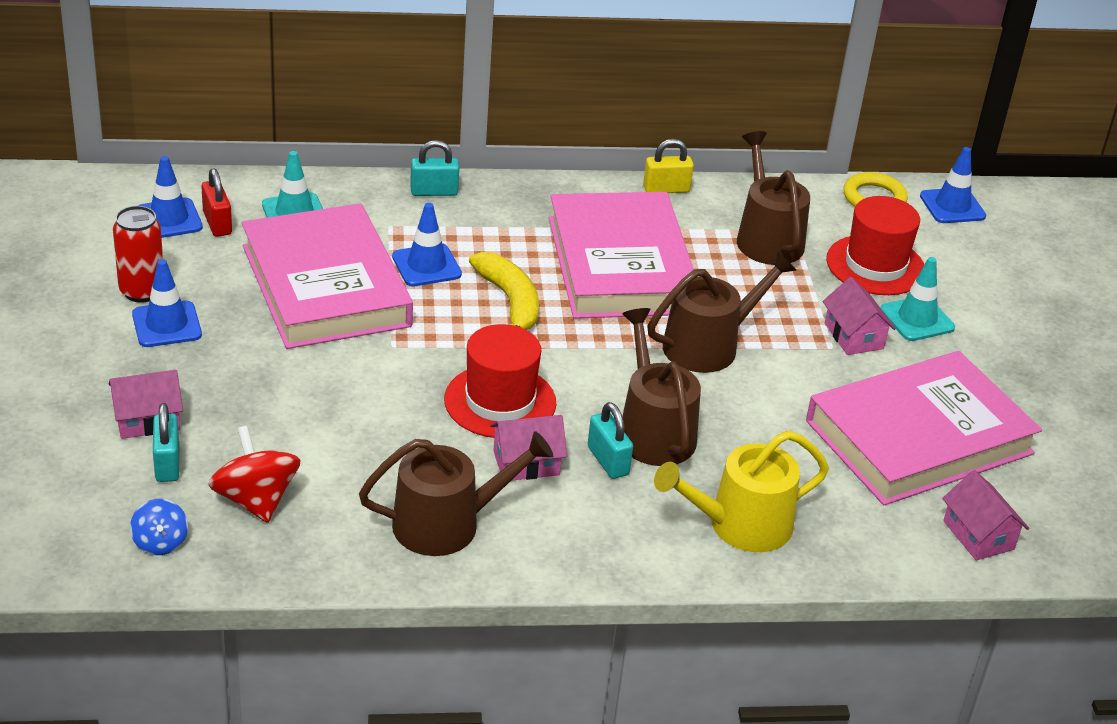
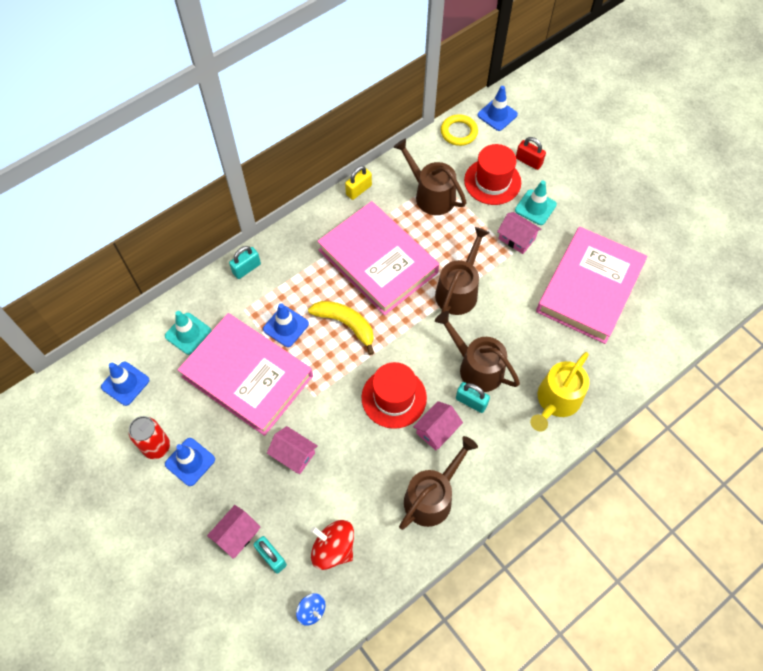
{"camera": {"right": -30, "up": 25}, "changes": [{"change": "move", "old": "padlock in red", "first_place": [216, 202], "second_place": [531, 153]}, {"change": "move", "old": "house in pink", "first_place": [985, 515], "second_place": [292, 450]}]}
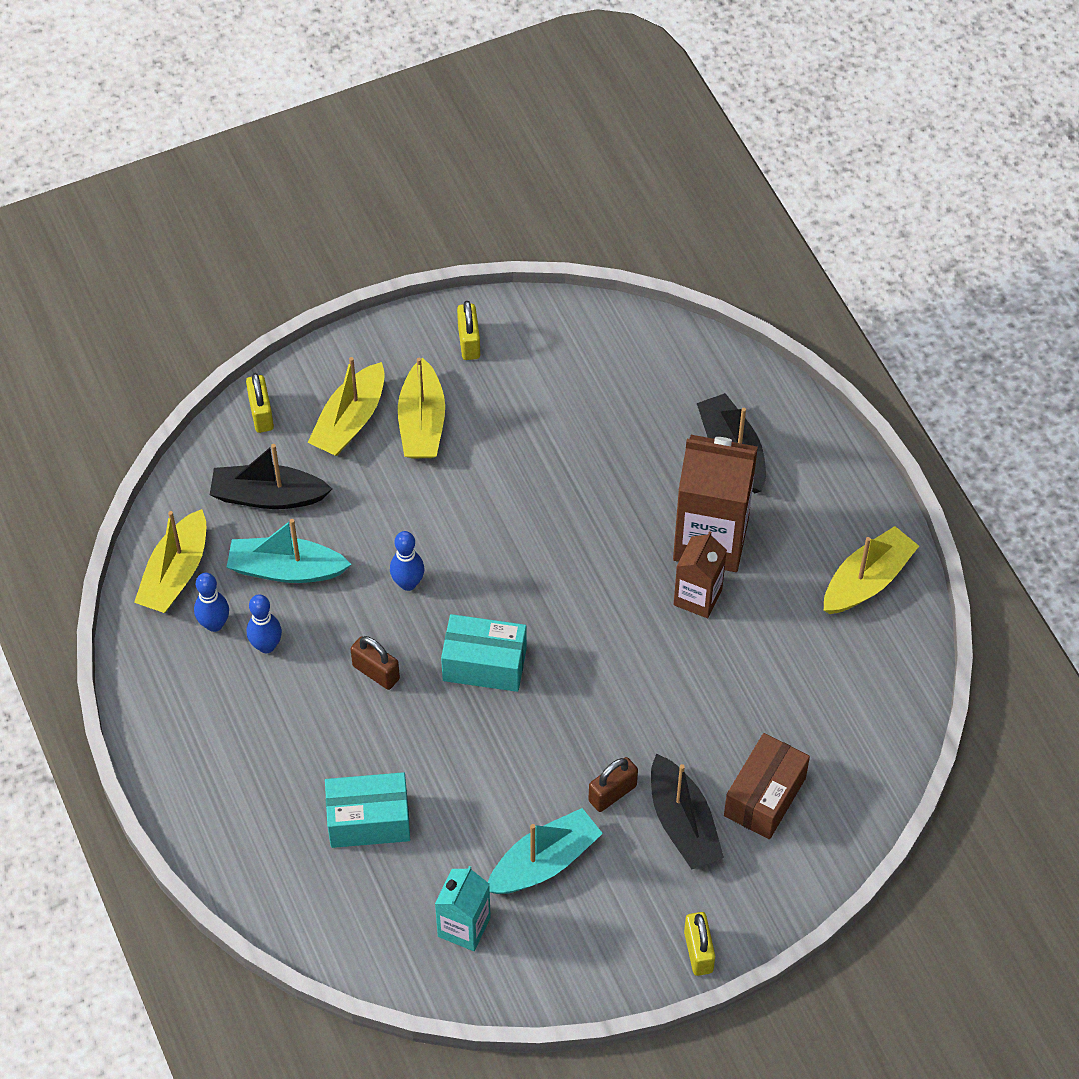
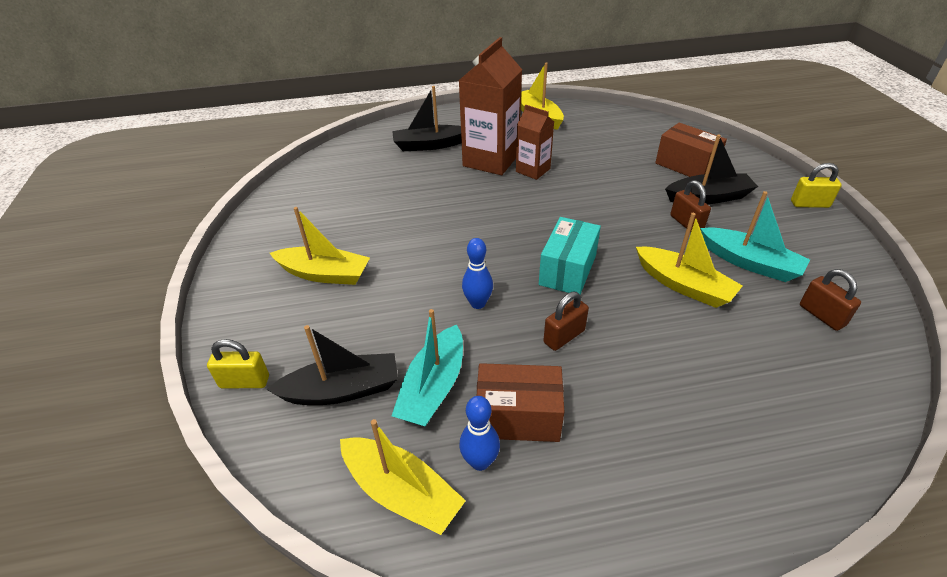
{"camera": {"right": -75, "up": -15}, "changes": [{"change": "delete", "old": "box in turquoise", "first_place": [367, 810]}, {"change": "delete", "old": "padlock in yellow", "first_place": [468, 330]}, {"change": "move", "old": "boat in yellow", "first_place": [346, 406], "second_place": [689, 260]}, {"change": "replace", "old": "bowling pin in blue", "new": "box in brown", "first_place": [264, 623], "second_place": [520, 402]}, {"change": "replace", "old": "carton in turquoise", "new": "padlock in brown", "first_place": [463, 908], "second_place": [830, 300]}, {"change": "rotate", "old": "boat in black", "first_place": [271, 476], "second_place": [332, 365], "degrees": -120}, {"change": "rotate", "old": "boat in turquoise", "first_place": [545, 851], "second_place": [755, 236], "degrees": 150}]}
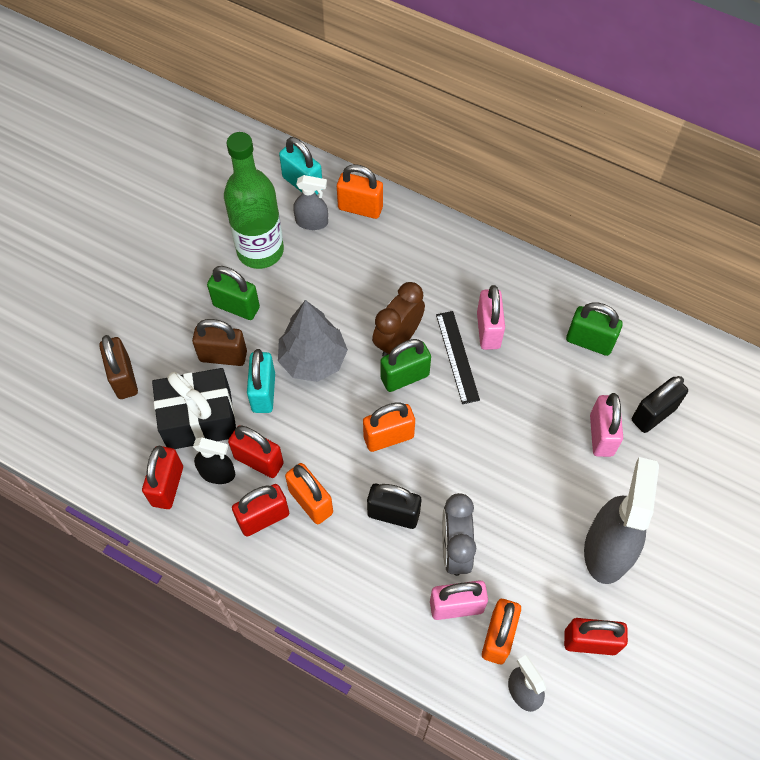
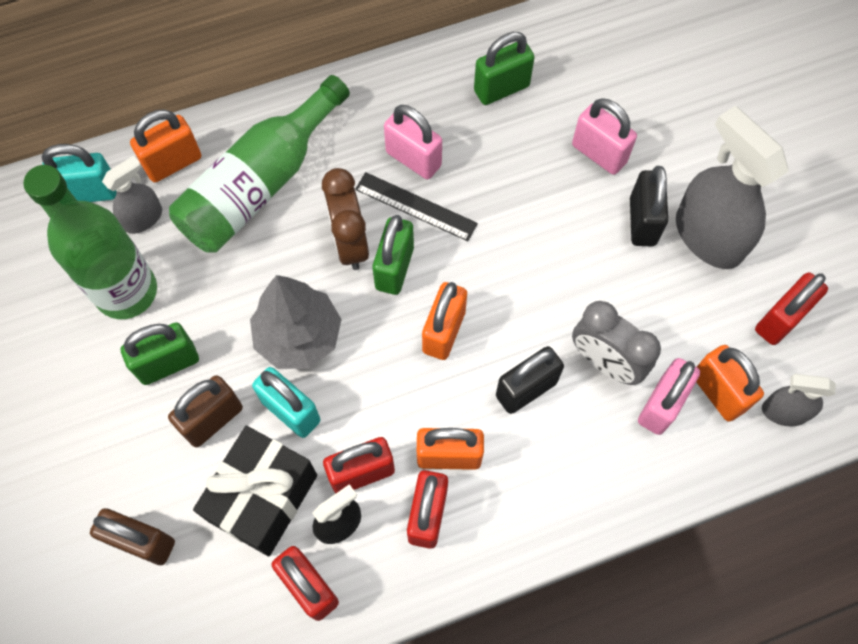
{"camera": {"right": -50, "up": 5}, "changes": [{"change": "insert", "new": "bottle in green", "second_place": [259, 164]}, {"change": "move", "old": "padlock in black", "first_place": [660, 404], "second_place": [649, 206]}]}
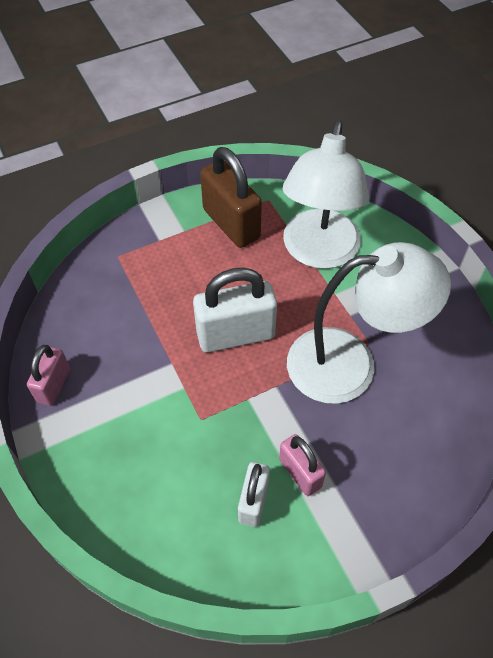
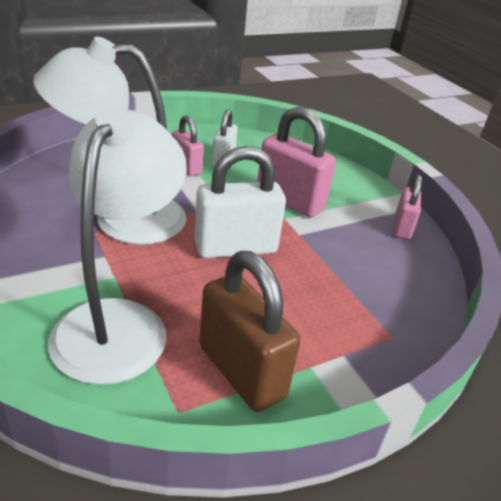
{"camera": {"right": 175, "up": -20}, "changes": [{"change": "insert", "new": "padlock in pink", "second_place": [296, 162]}]}
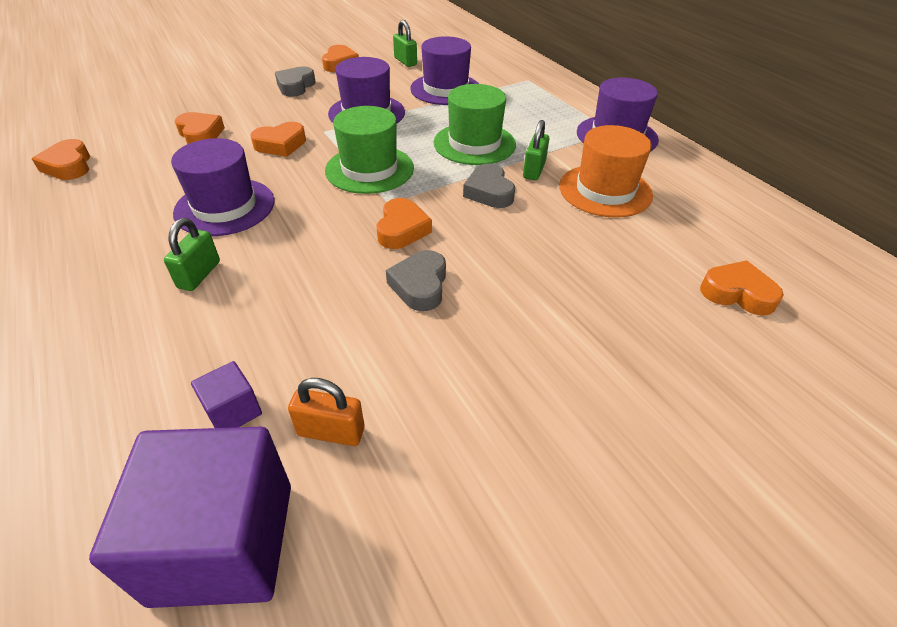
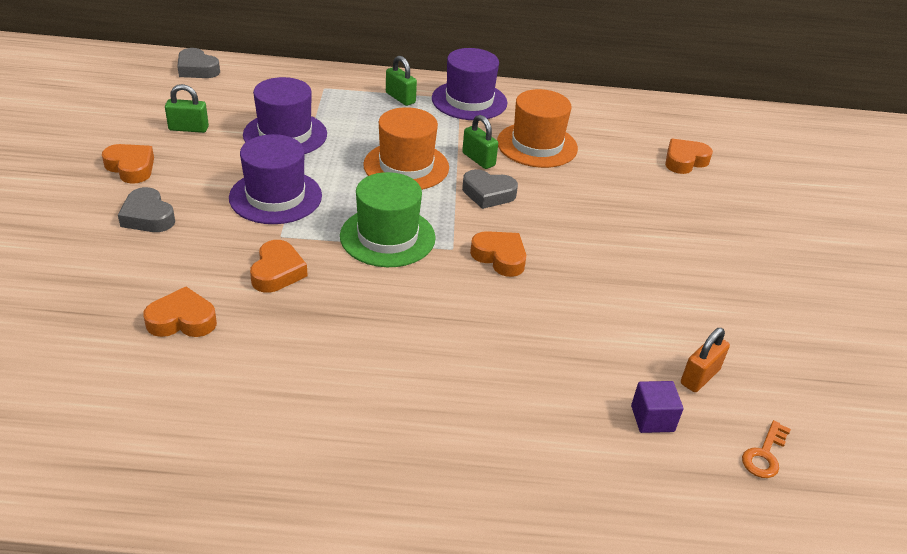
{"camera": {"right": -60, "up": -5}, "changes": [{"change": "delete", "old": "heart in orange", "first_place": [61, 159]}, {"change": "delete", "old": "hat in purple", "first_place": [222, 187]}, {"change": "move", "old": "padlock in green", "first_place": [192, 254], "second_place": [401, 81]}, {"change": "move", "old": "heart in grey", "first_place": [416, 280], "second_place": [198, 63]}, {"change": "replace", "old": "cube in purple", "new": "key in orange", "first_place": [190, 517], "second_place": [766, 449]}, {"change": "recolor", "old": "hat in green", "new": "hat in orange", "first_place": [474, 124], "second_place": [406, 148]}]}
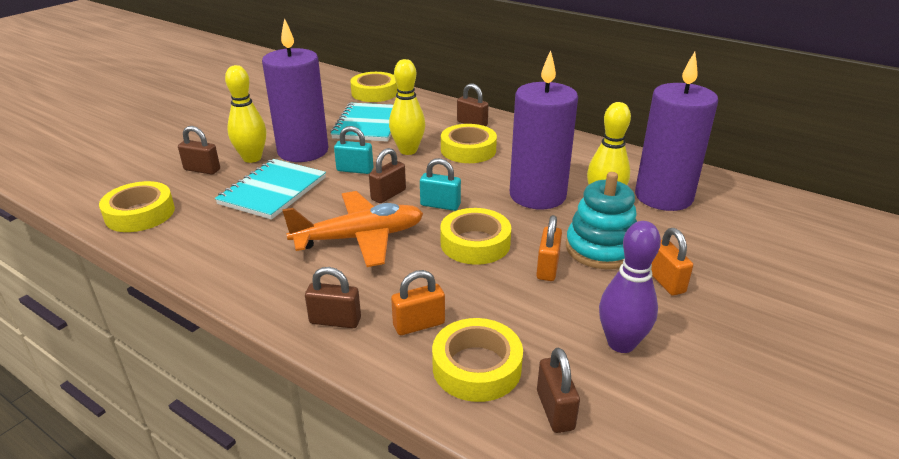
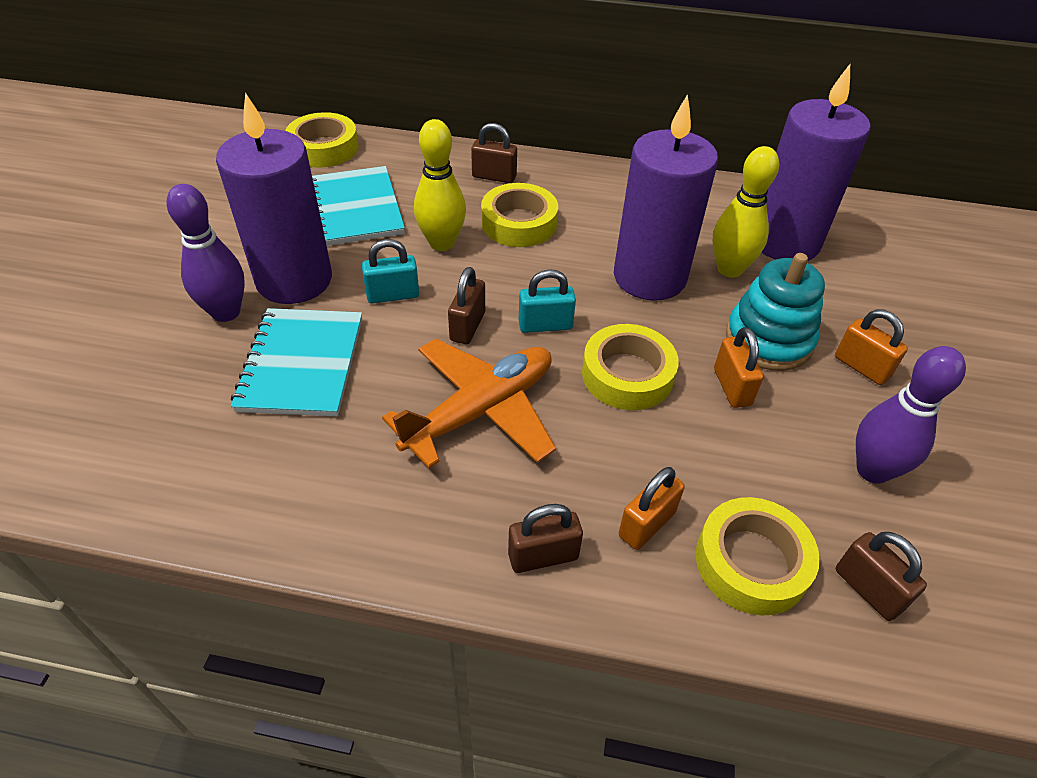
{"camera": {"right": -25, "up": 15}, "changes": [{"change": "delete", "old": "tape in yellow", "first_place": [137, 206]}, {"change": "delete", "old": "padlock in brown", "first_place": [199, 150]}, {"change": "recolor", "old": "bowling pin in yellow", "new": "bowling pin in purple", "first_place": [245, 114], "second_place": [206, 253]}]}
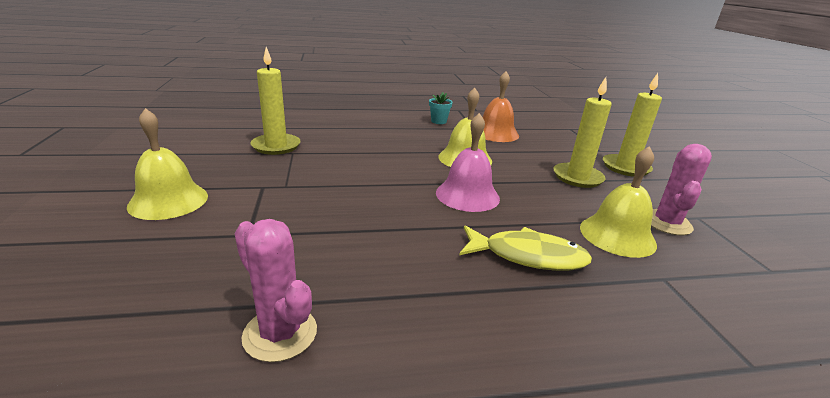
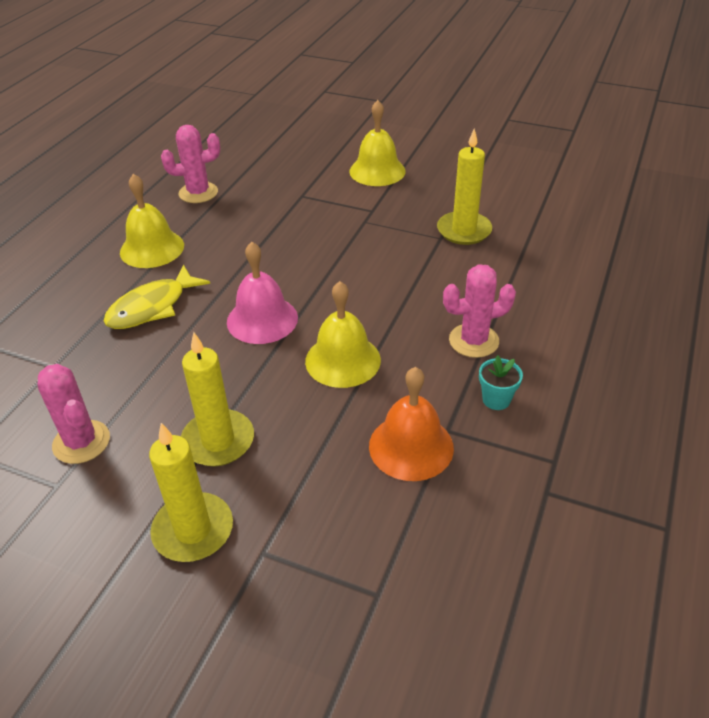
{"camera": {"right": 125, "up": 15}, "changes": [{"change": "insert", "new": "cactus in pink", "second_place": [479, 311]}, {"change": "move", "old": "bell in yellow", "first_place": [618, 202], "second_place": [152, 221]}]}
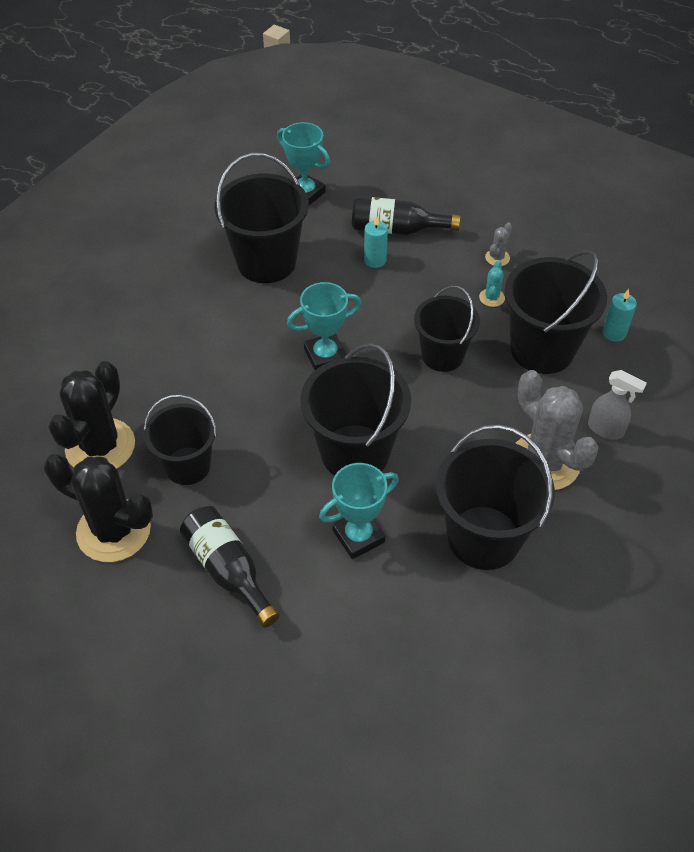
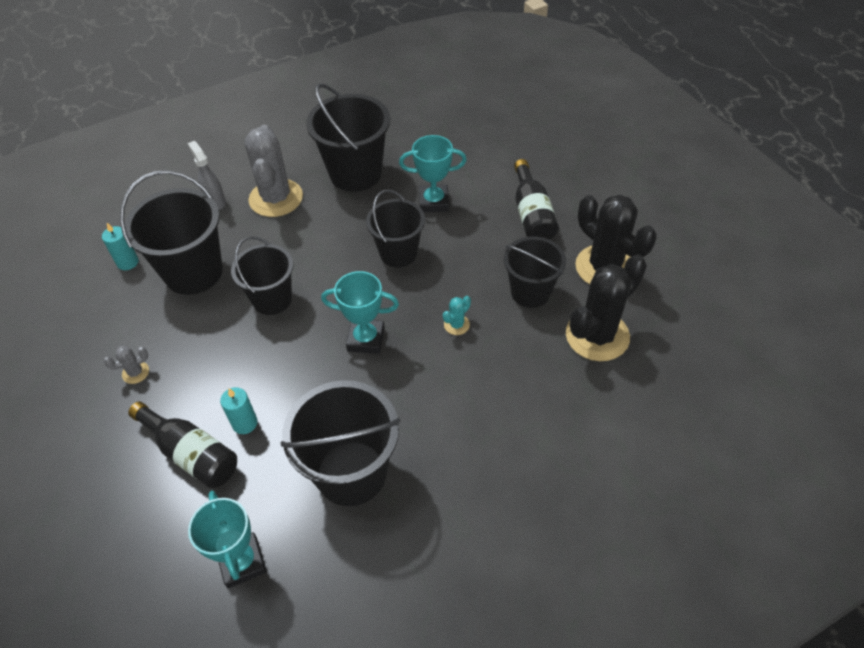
{"camera": {"right": -150, "up": 0}, "changes": [{"change": "move", "old": "cactus in turquoise", "first_place": [492, 284], "second_place": [457, 315]}, {"change": "resize", "old": "bucket in black", "first_place": [355, 409], "second_place": [395, 228], "factor": 0.66}]}
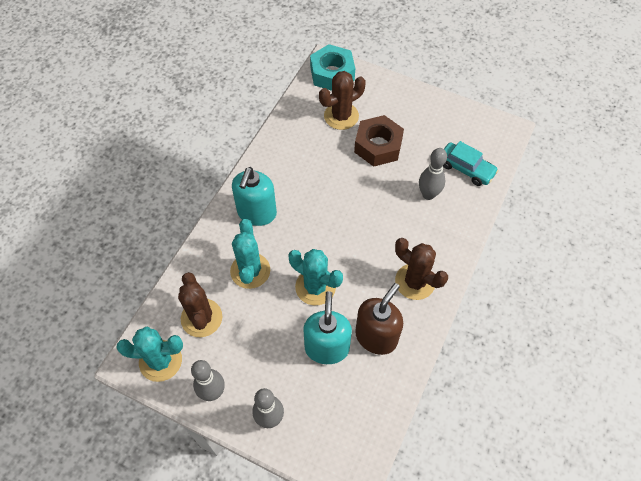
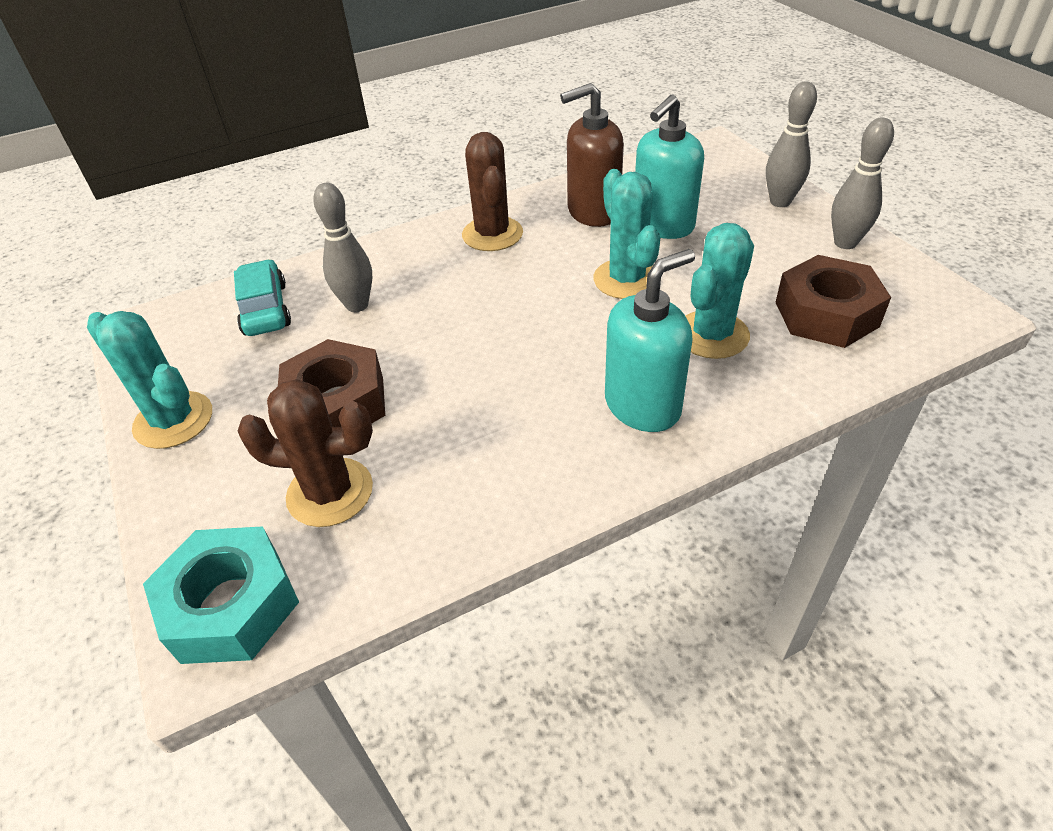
{"camera": {"right": -140, "up": -15}, "changes": [{"change": "move", "old": "cactus in turquoise", "first_place": [149, 354], "second_place": [149, 380]}, {"change": "replace", "old": "cactus in brown", "new": "nut in brown", "first_place": [200, 304], "second_place": [833, 301]}]}
